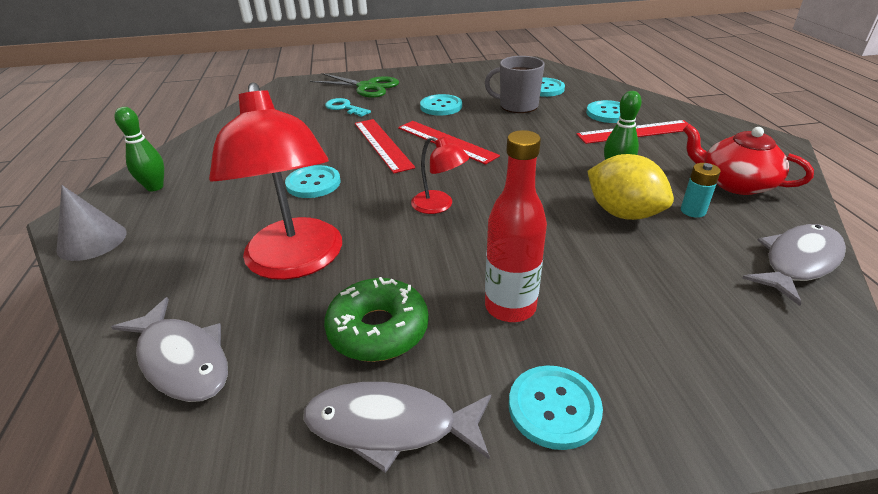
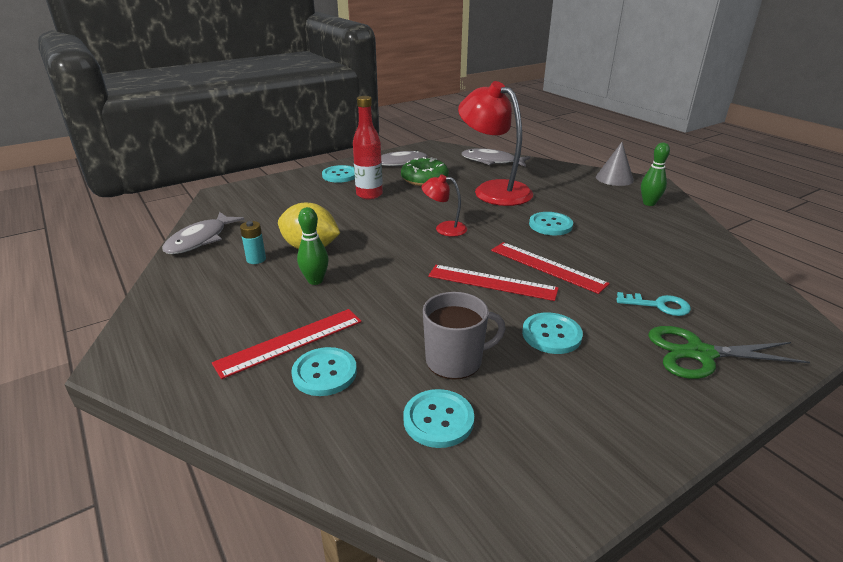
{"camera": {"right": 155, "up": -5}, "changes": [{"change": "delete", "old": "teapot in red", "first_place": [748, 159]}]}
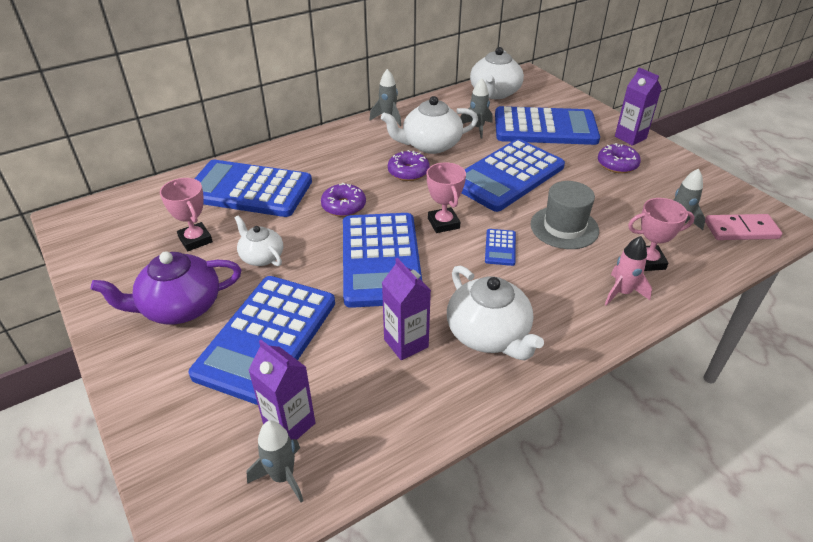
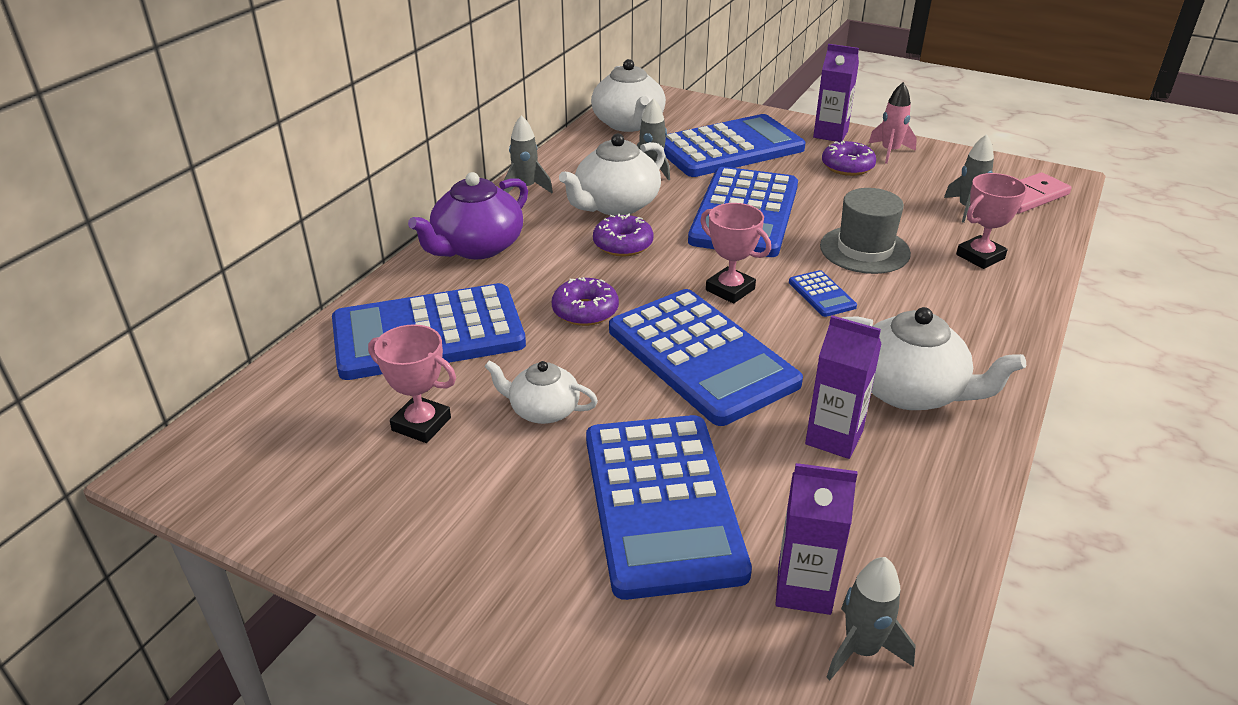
{"camera": {"right": -30, "up": -5}, "changes": [{"change": "move", "old": "teapot in purple", "first_place": [166, 288], "second_place": [468, 215]}, {"change": "move", "old": "rocket in pink", "first_place": [628, 271], "second_place": [892, 123]}]}
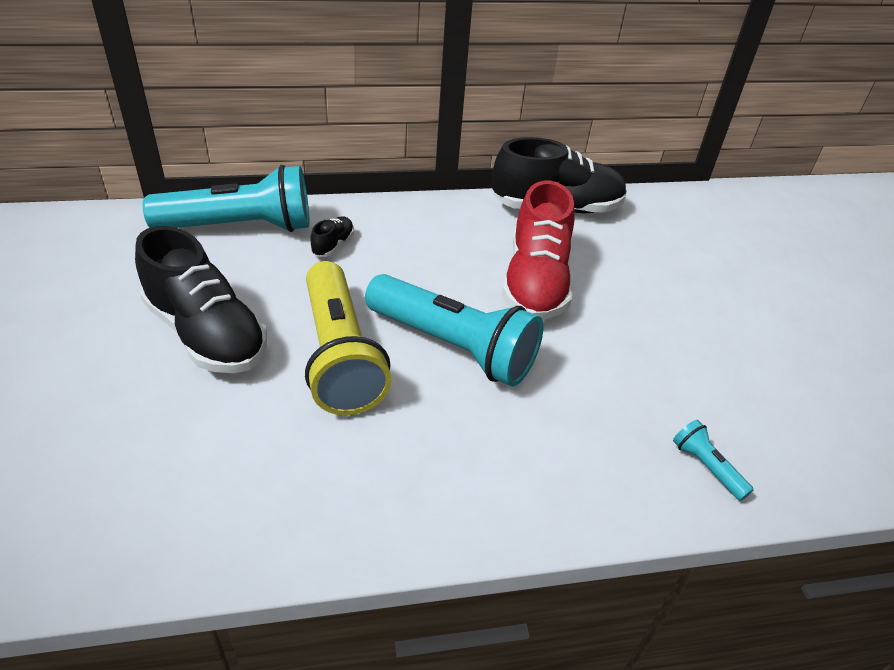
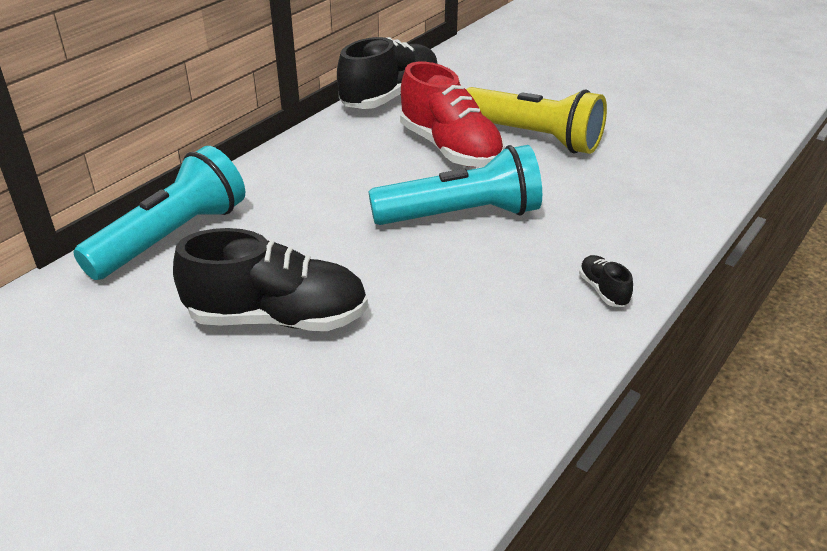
{"camera": {"right": -40, "up": -5}, "changes": [{"change": "delete", "old": "flashlight in turquoise", "first_place": [713, 460]}, {"change": "move", "old": "flashlight in yellow", "first_place": [348, 338], "second_place": [536, 120]}, {"change": "move", "old": "shoe in black", "first_place": [332, 236], "second_place": [606, 281]}]}
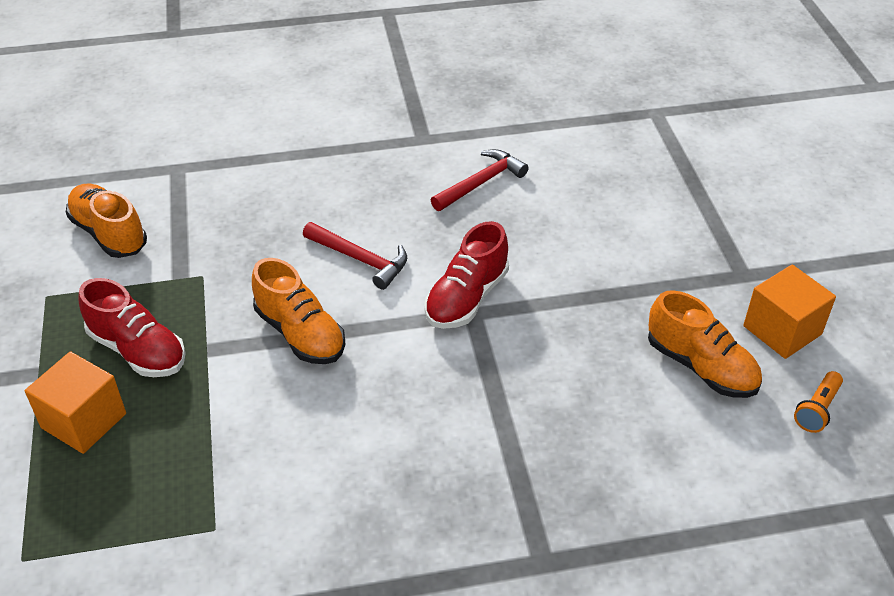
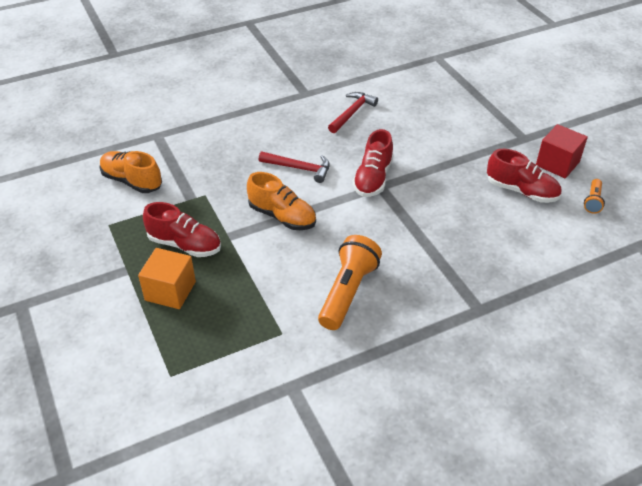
{"camera": {"right": -15, "up": 0}, "changes": [{"change": "insert", "new": "flashlight in orange", "second_place": [350, 282]}, {"change": "recolor", "old": "shoe in orange", "new": "shoe in red", "first_place": [705, 344], "second_place": [524, 176]}, {"change": "recolor", "old": "cube in orange", "new": "cube in red", "first_place": [789, 311], "second_place": [562, 151]}]}
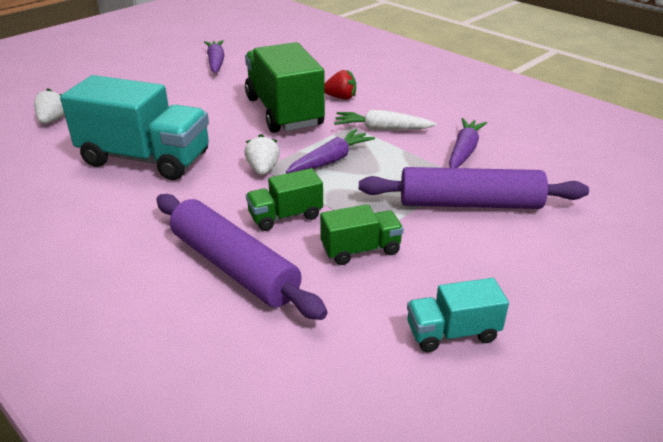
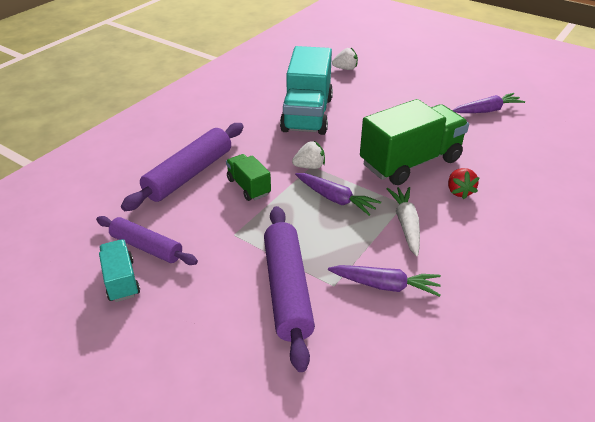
{"camera": {"right": 80, "up": 5}, "changes": [{"change": "delete", "old": "truck in green", "first_place": [362, 234]}, {"change": "insert", "new": "rolling pin in purple", "second_place": [147, 240]}]}
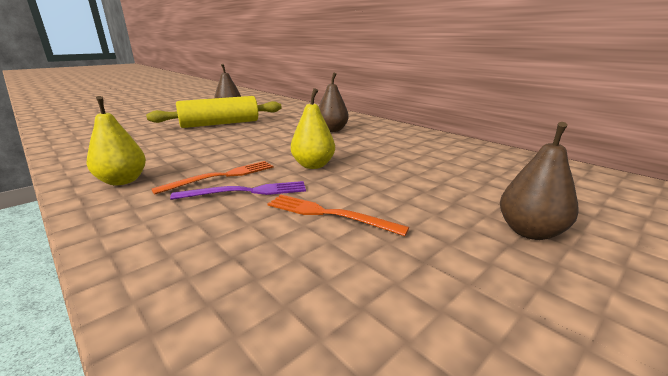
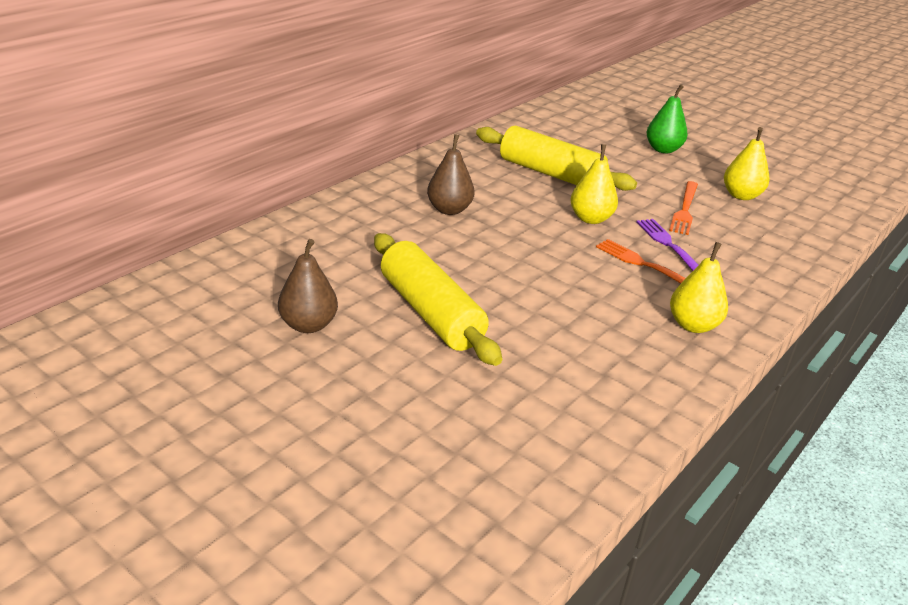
{"camera": {"right": -100, "up": 10}, "changes": [{"change": "insert", "new": "rolling pin in yellow", "second_place": [556, 158]}, {"change": "insert", "new": "pear in yellow", "second_place": [746, 163]}, {"change": "recolor", "old": "pear in brown", "new": "pear in green", "first_place": [539, 181], "second_place": [667, 118]}]}
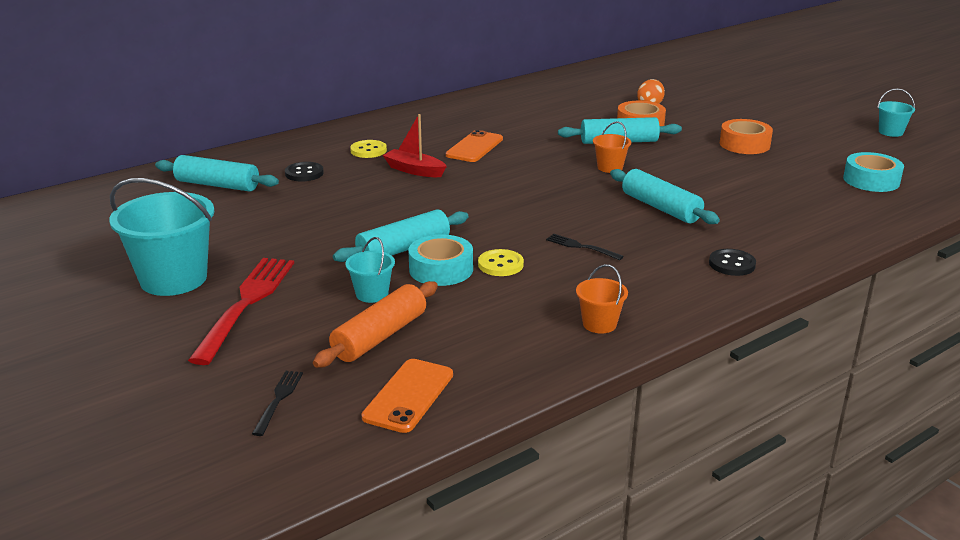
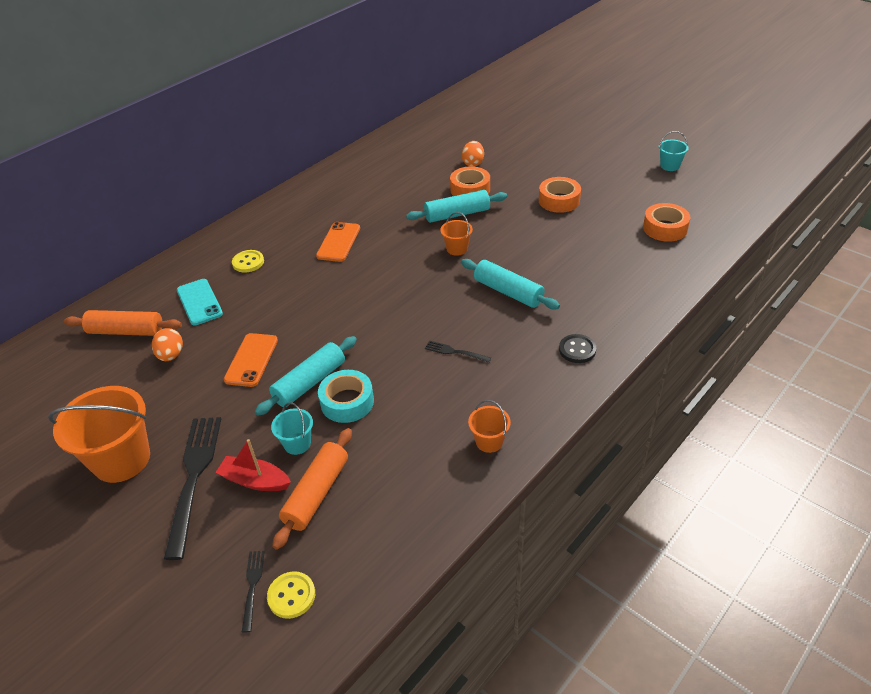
{"camera": {"right": -10, "up": 15}, "changes": [{"change": "insert", "new": "egg in orange", "second_place": [167, 344]}, {"change": "move", "old": "phone in orange", "first_place": [407, 396], "second_place": [251, 360]}, {"change": "move", "old": "boat in red", "first_place": [415, 145], "second_place": [253, 465]}, {"change": "move", "old": "button in yellow", "first_place": [501, 262], "second_place": [291, 595]}, {"change": "replace", "old": "button in black", "new": "phone in turquoise", "first_place": [304, 171], "second_place": [200, 302]}, {"change": "recolor", "old": "bucket in turquoise", "new": "bucket in orange", "first_place": [161, 237], "second_place": [99, 434]}, {"change": "recolor", "old": "rolling pin in turquoise", "new": "rolling pin in orange", "first_place": [217, 173], "second_place": [123, 323]}, {"change": "recolor", "old": "fork in red", "new": "fork in black", "first_place": [241, 311], "second_place": [192, 488]}, {"change": "recolor", "old": "tape in turquoise", "new": "tape in orange", "first_place": [873, 172], "second_place": [666, 222]}]}
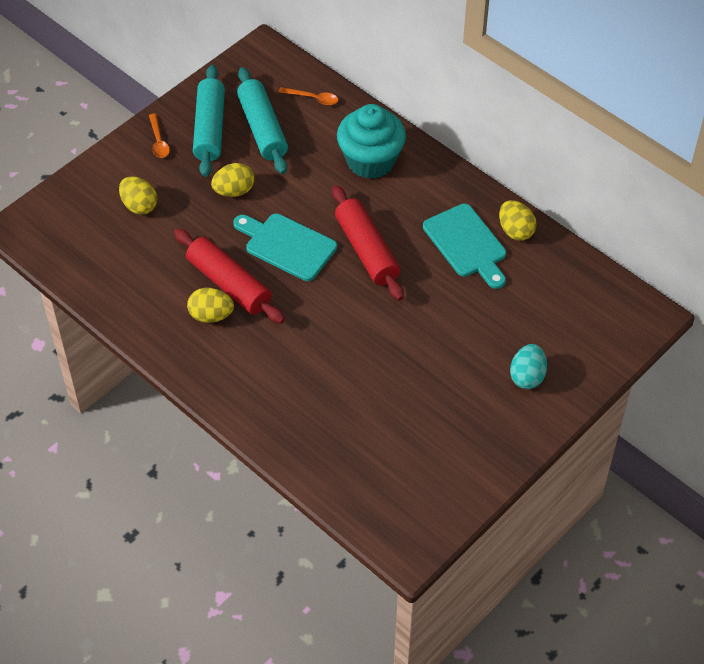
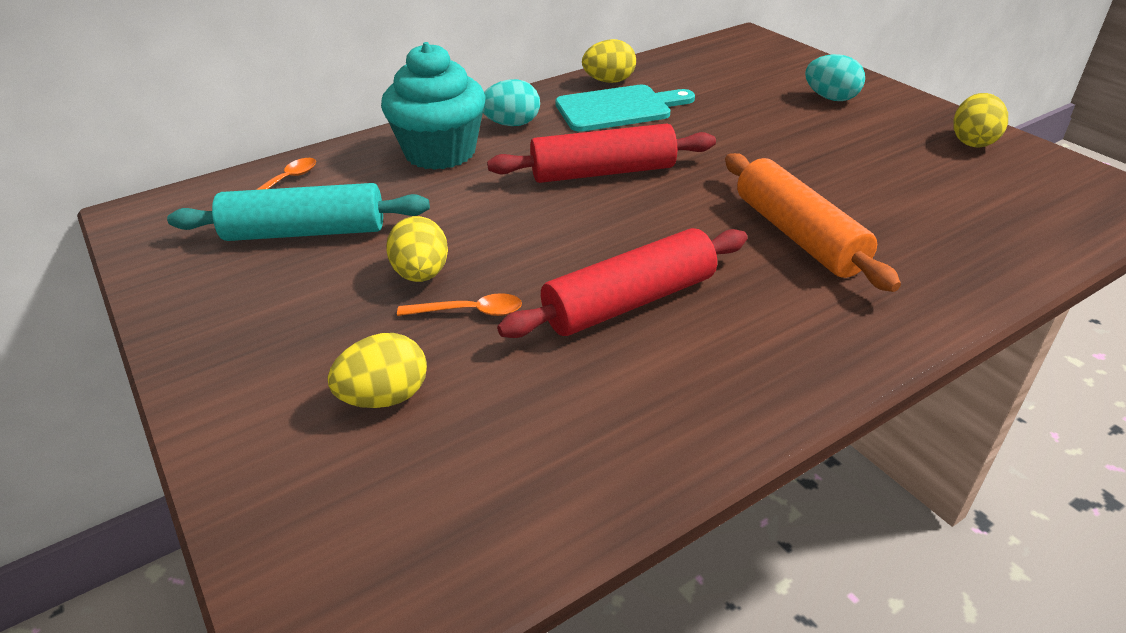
{"camera": {"right": -75, "up": -15}, "changes": [{"change": "delete", "old": "rolling pin in turquoise", "first_place": [209, 121]}, {"change": "delete", "old": "cutting board in turquoise", "first_place": [285, 247]}, {"change": "insert", "new": "egg in turquoise", "second_place": [511, 102]}, {"change": "insert", "new": "rolling pin in orange", "second_place": [813, 222]}, {"change": "move", "old": "spoon in orange", "first_place": [159, 136], "second_place": [459, 304]}, {"change": "move", "old": "egg in yellow", "first_place": [210, 305], "second_place": [980, 120]}]}
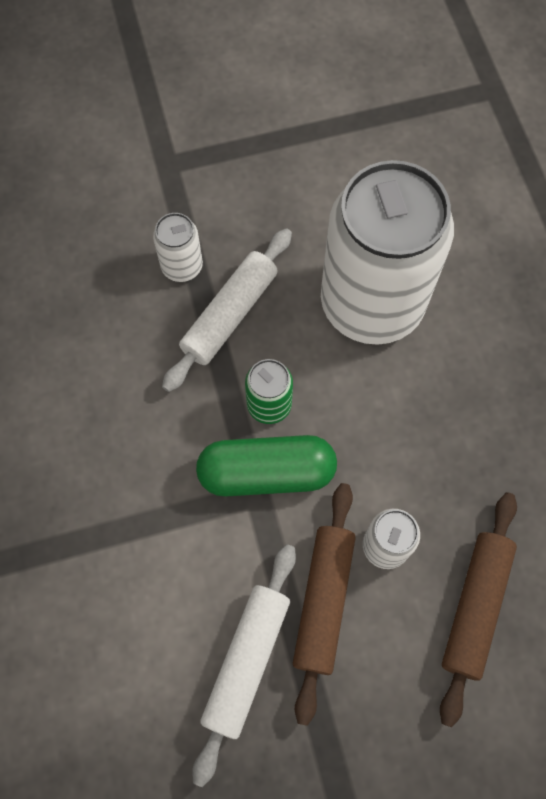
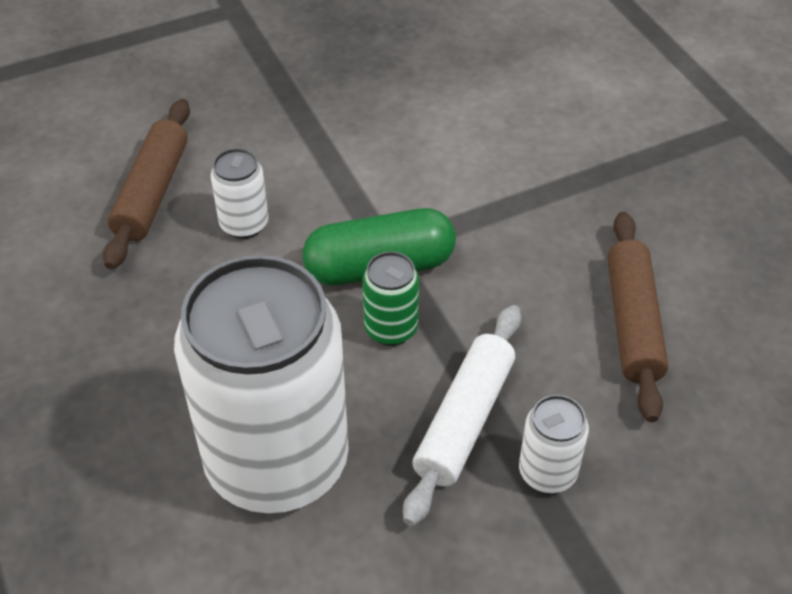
{"camera": {"right": 170, "up": -20}, "changes": [{"change": "delete", "old": "rolling pin in white", "first_place": [244, 665]}, {"change": "move", "old": "rolling pin in brown", "first_place": [324, 604], "second_place": [637, 317]}]}
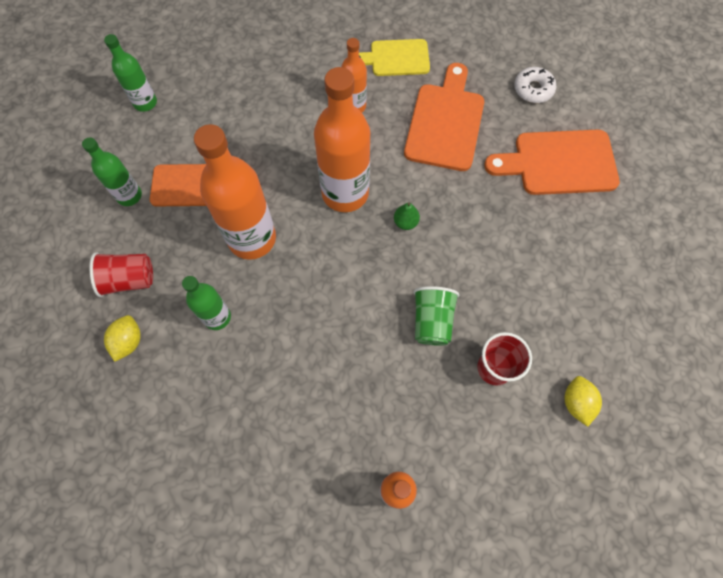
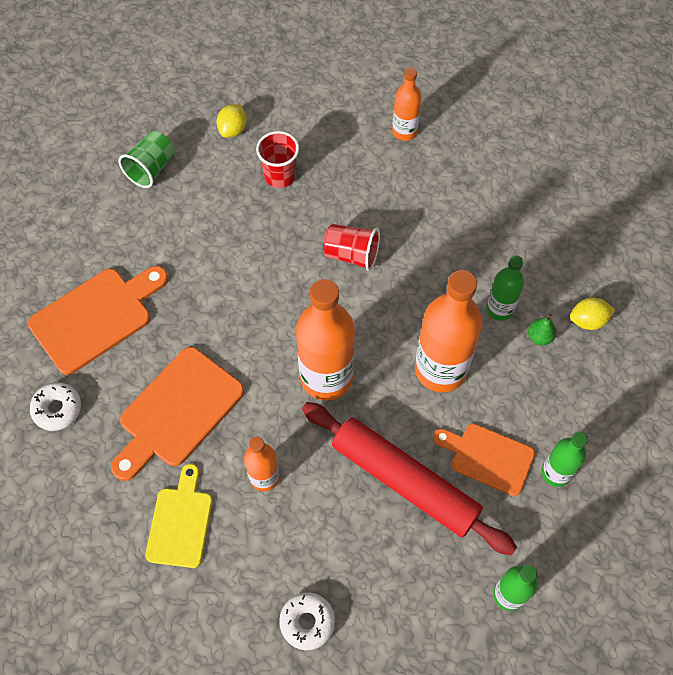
{"camera": {"right": -155, "up": -5}, "changes": [{"change": "insert", "new": "donut in white", "second_place": [307, 621]}, {"change": "insert", "new": "rolling pin in red", "second_place": [409, 478]}, {"change": "move", "old": "cup in red", "first_place": [121, 274], "second_place": [351, 247]}, {"change": "move", "old": "pear in green", "first_place": [407, 216], "second_place": [542, 329]}, {"change": "move", "old": "cup in green", "first_place": [436, 316], "second_place": [146, 159]}, {"change": "rotate", "old": "lemon in yellow", "first_place": [122, 338], "second_place": [592, 313], "degrees": 45}, {"change": "rotate", "old": "cutting board in yellow", "first_place": [394, 57], "second_place": [178, 516], "degrees": -105}, {"change": "rotate", "old": "cutting board in orange", "first_place": [552, 162], "second_place": [98, 320], "degrees": -60}]}
